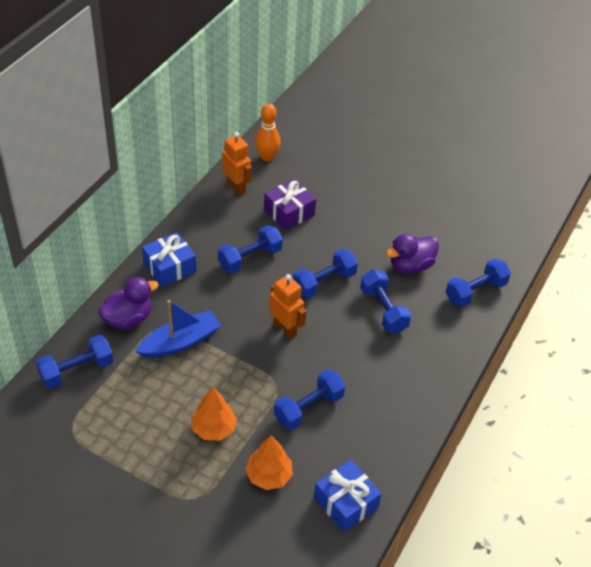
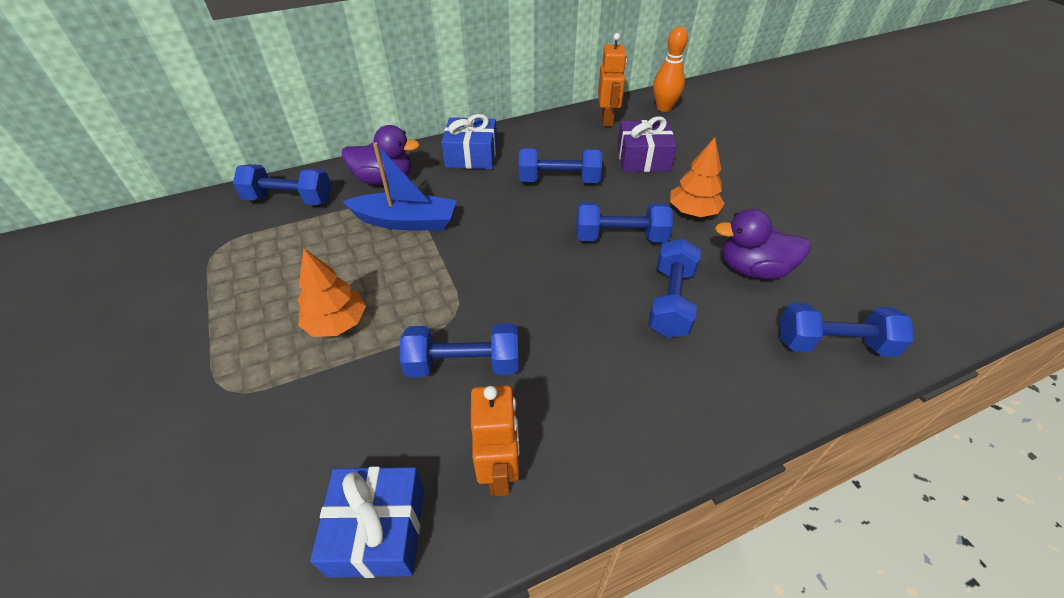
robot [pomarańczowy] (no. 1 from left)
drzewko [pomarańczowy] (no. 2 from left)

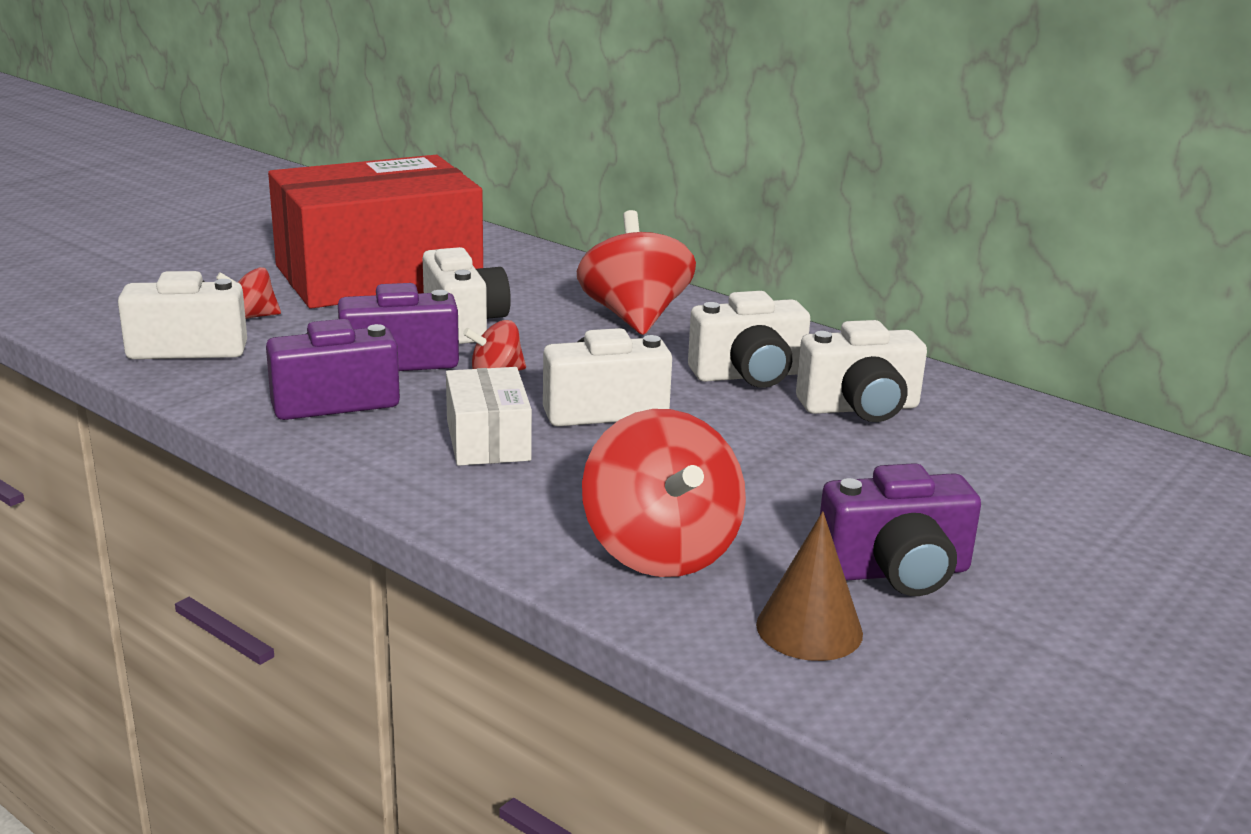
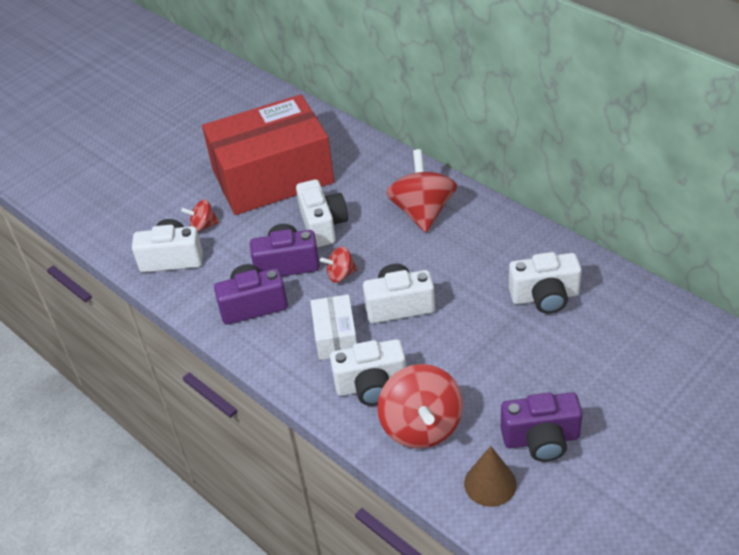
aparat fotograficzny [biały] (no. 3 from left)

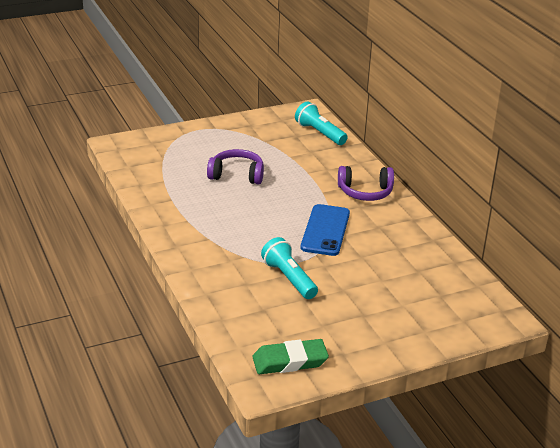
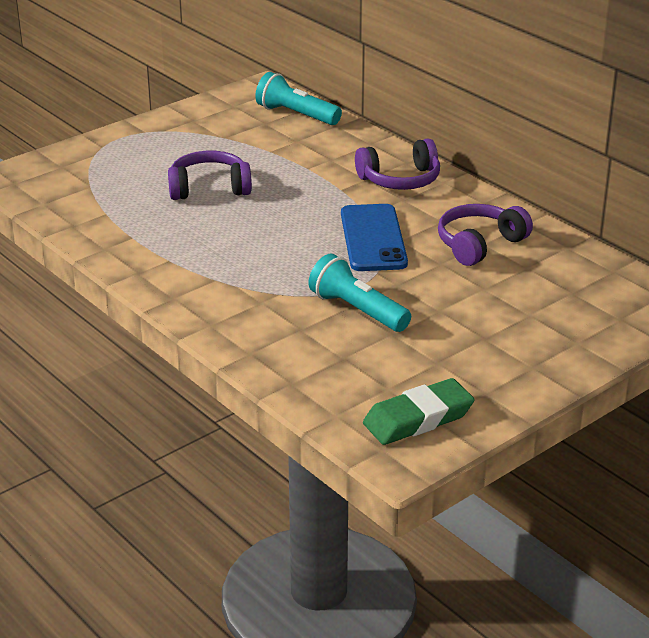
słuchawki [fioletowy] (no. 3 from left)

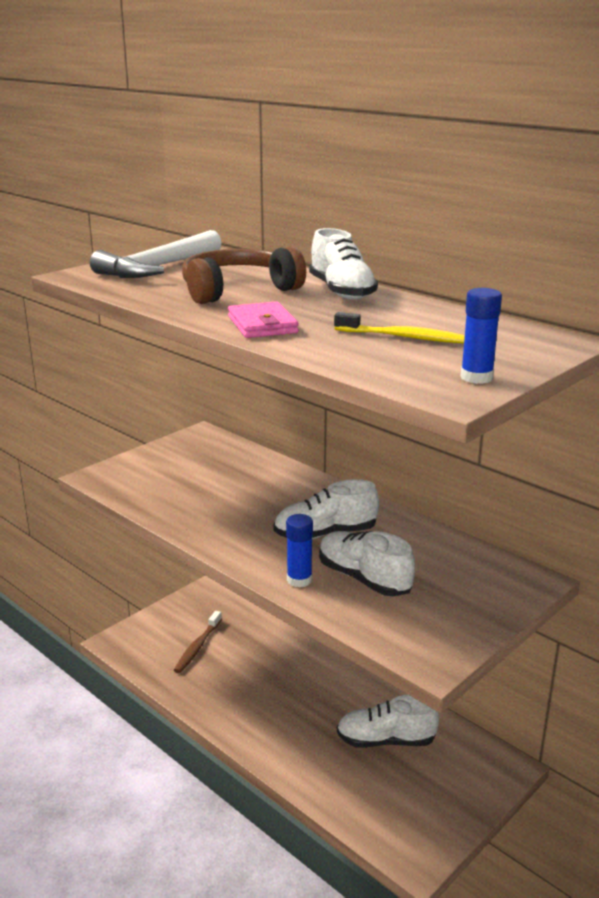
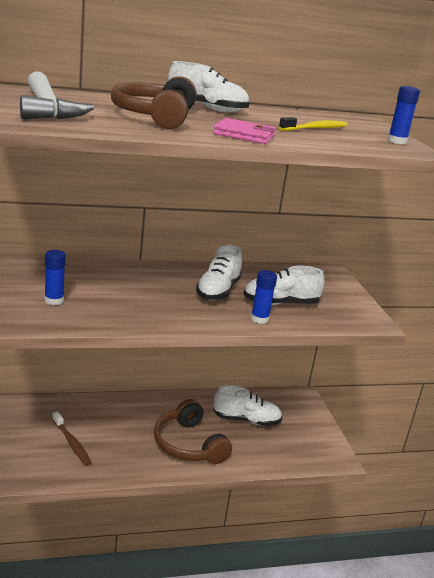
klej w sztyfcie [niebieski] (no. 1 from left)
słuchawki [brązowy] (no. 2 from left)
but [biały] (no. 3 from left)

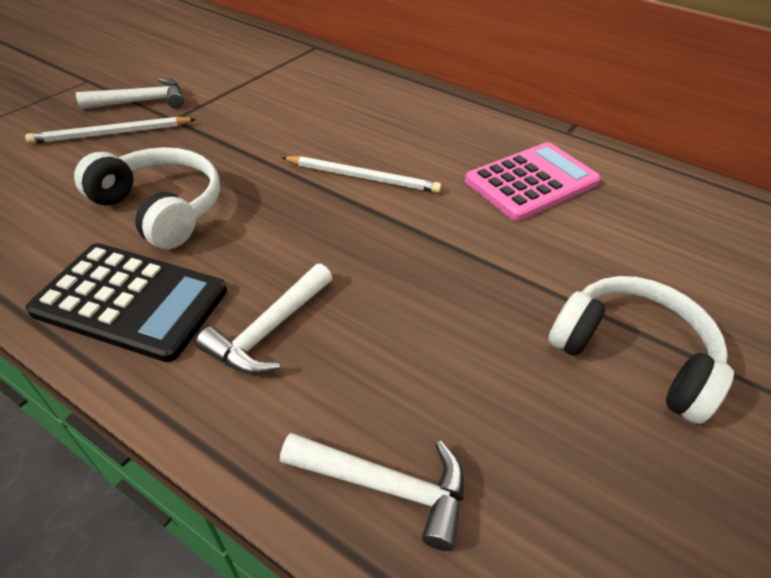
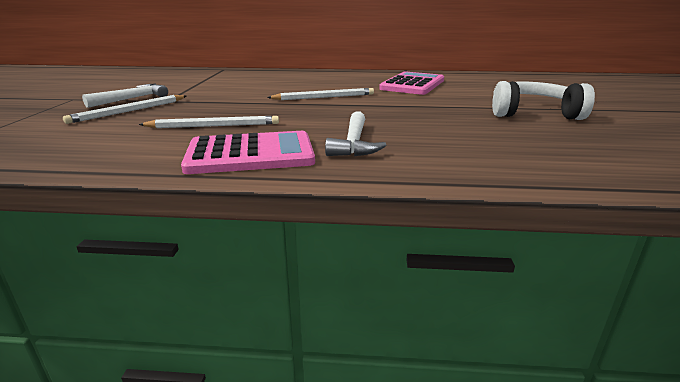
ołówek [biały] (no. 2 from left)
kalkulator [różowy] (no. 1 from left)
młotek [biały] (no. 3 from left in the first image)

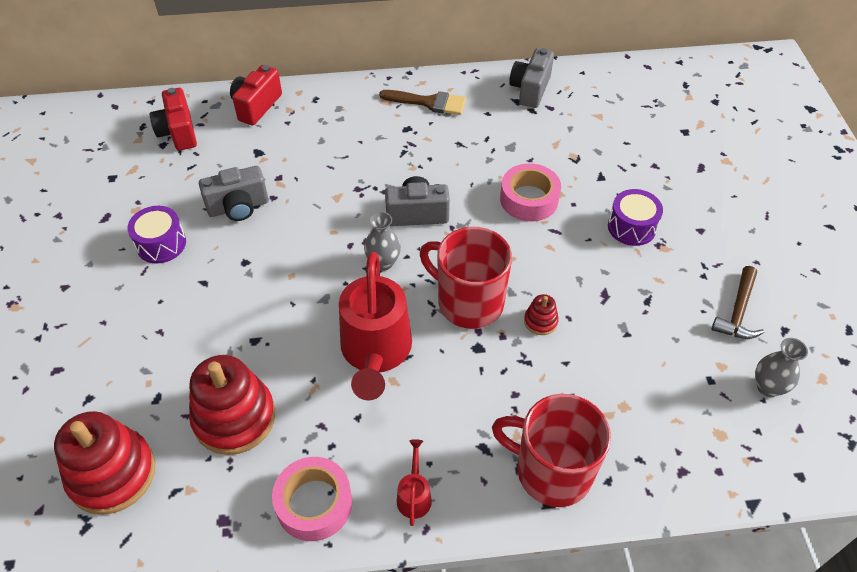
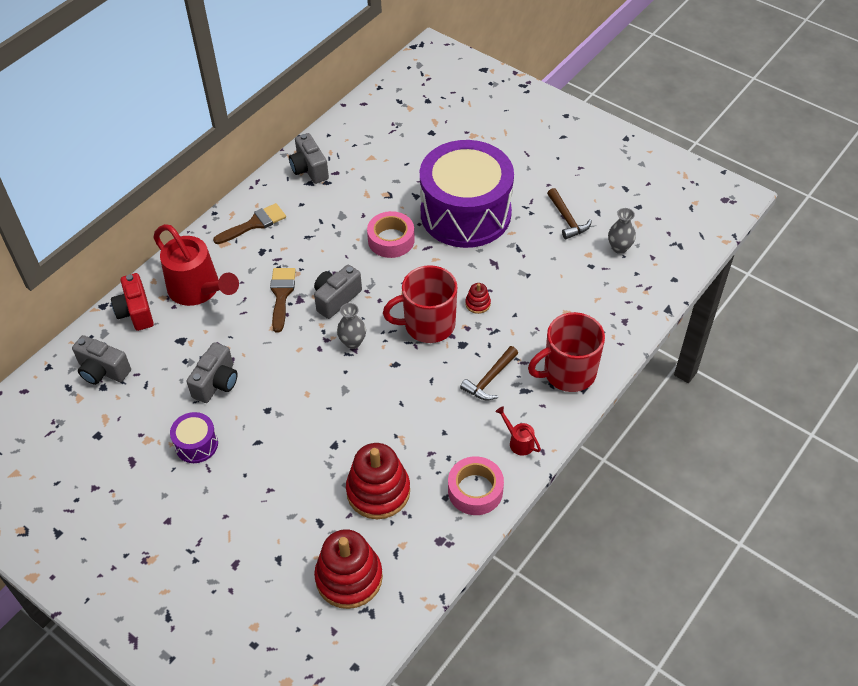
aparat fotograficzny [szary] (no. 1 from left)
konewka [czerwony] (no. 1 from left)
pędzel [brązowy] (no. 2 from left)
bęben [fioletowy] (no. 2 from left)
młotek [brązowy] (no. 1 from left)

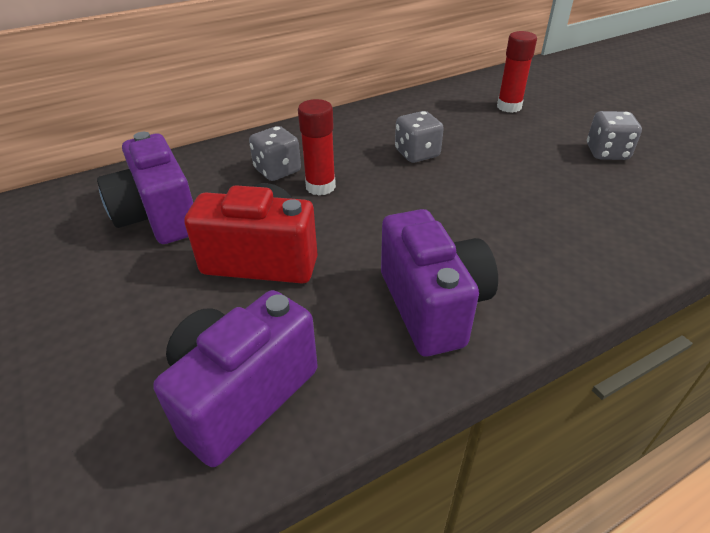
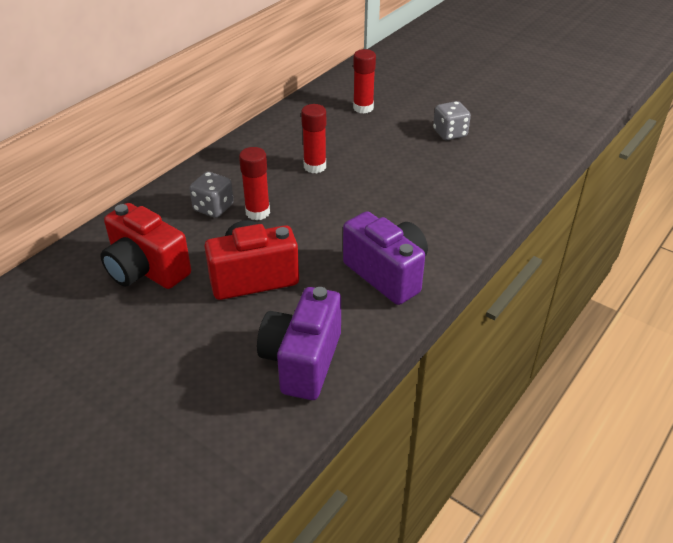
aparat fotograficzny [czerwony] (no. 1 from left)
klej w sztyfcie [czerwony] (no. 2 from left)

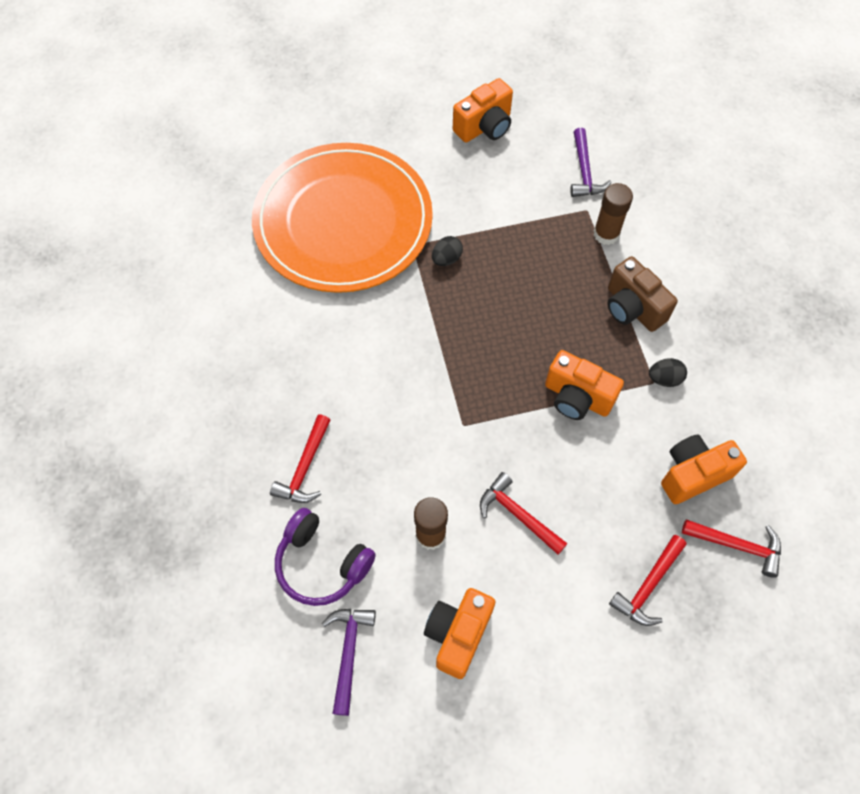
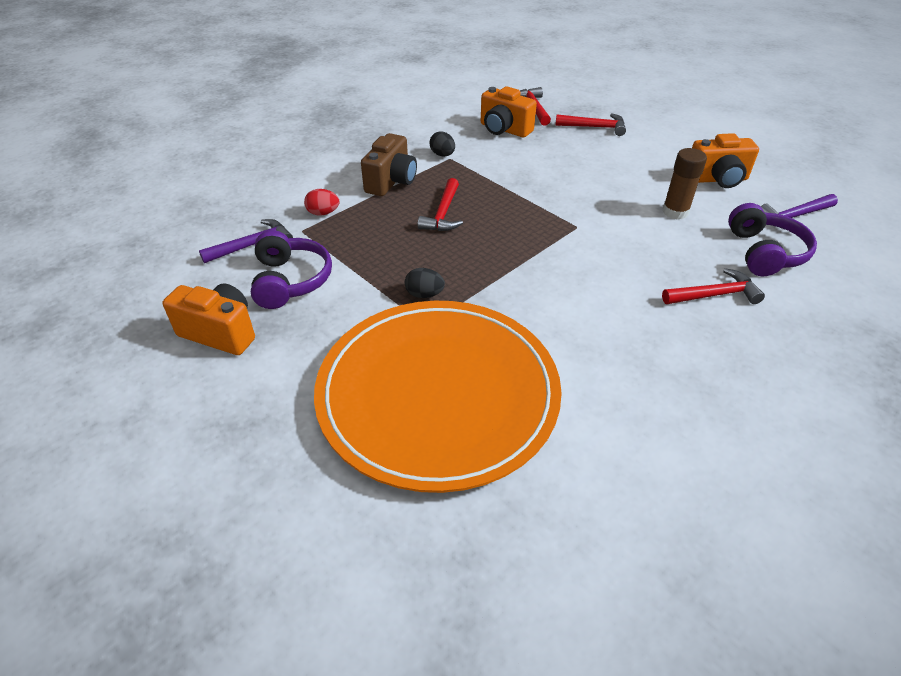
słuchawki [fioletowy] (no. 1 from left)
jajko [czerwony]
młotek [czerwony] (no. 1 from left)
aparat fotograficzny [pomarańczowy] (no. 3 from left in the first image)

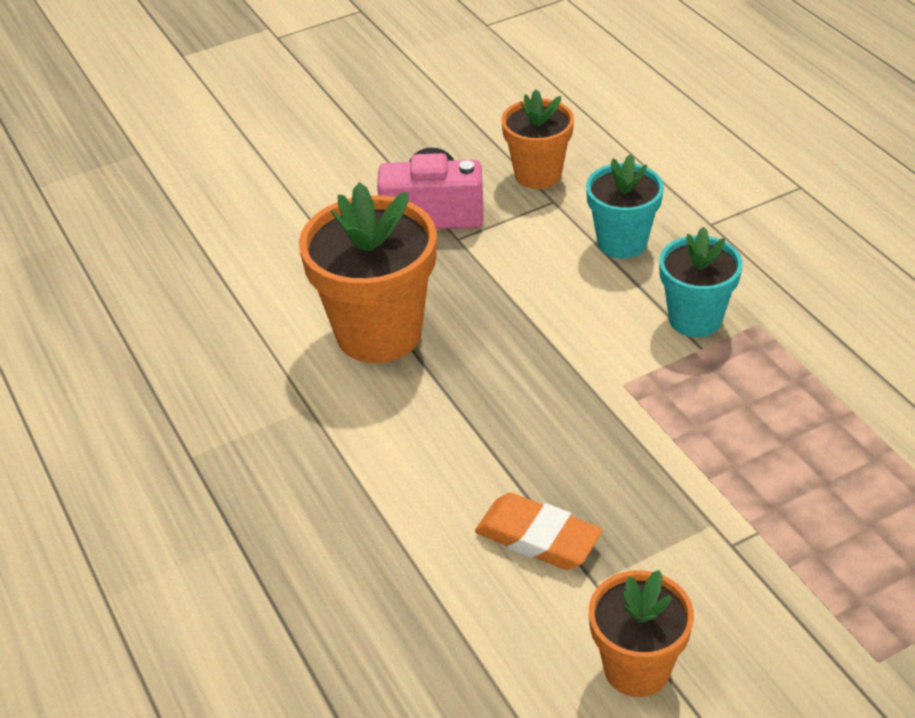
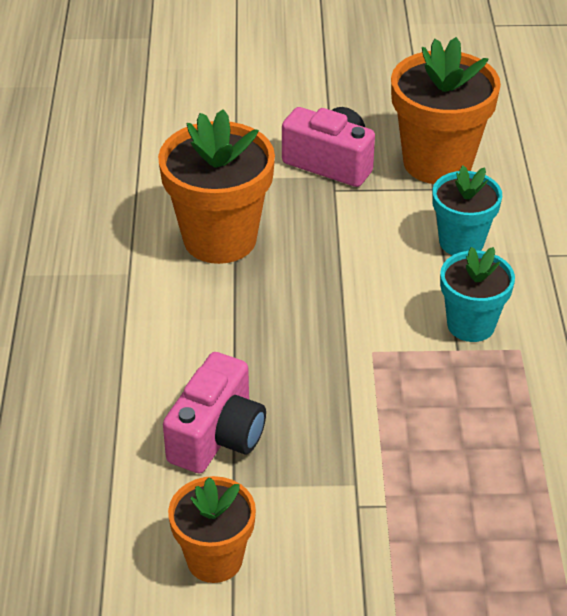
aparat fotograficzny [różowy] (no. 1 from left)
doniczka [pomarańczowy] (no. 3 from left)

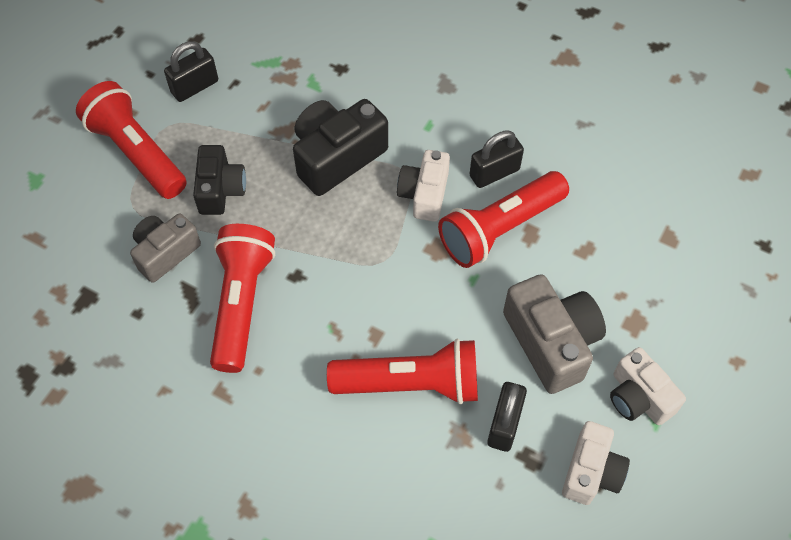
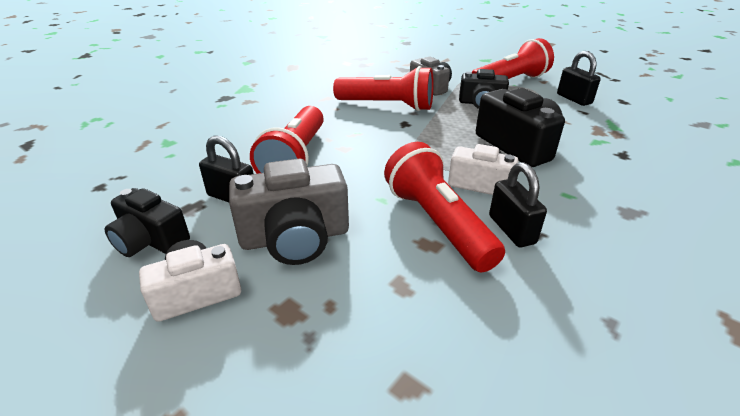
aparat fotograficzny [czarny] (no. 1 from left)

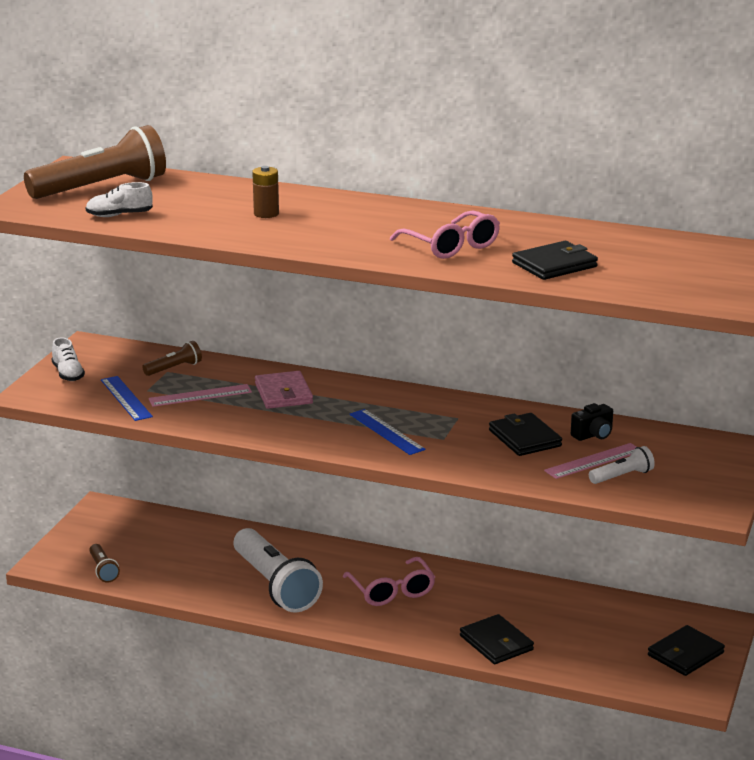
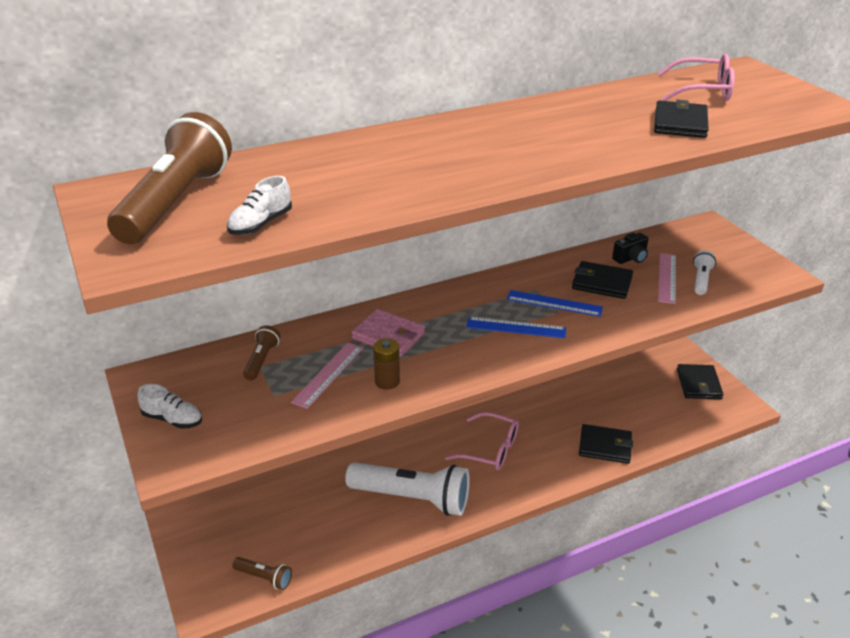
bateria [brązowy]
linijka [niebieski] (no. 2 from left)
aparat fotograficzny [czarny]
okulary [różowy] (no. 2 from left)

